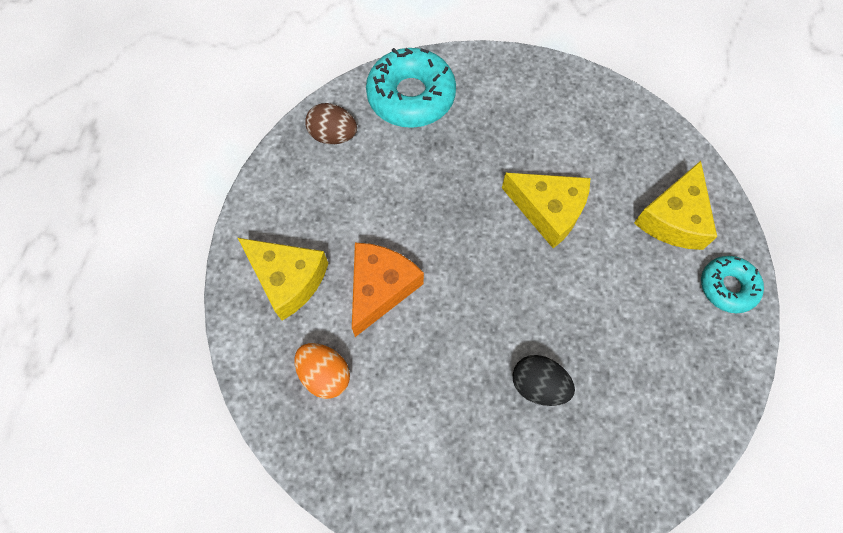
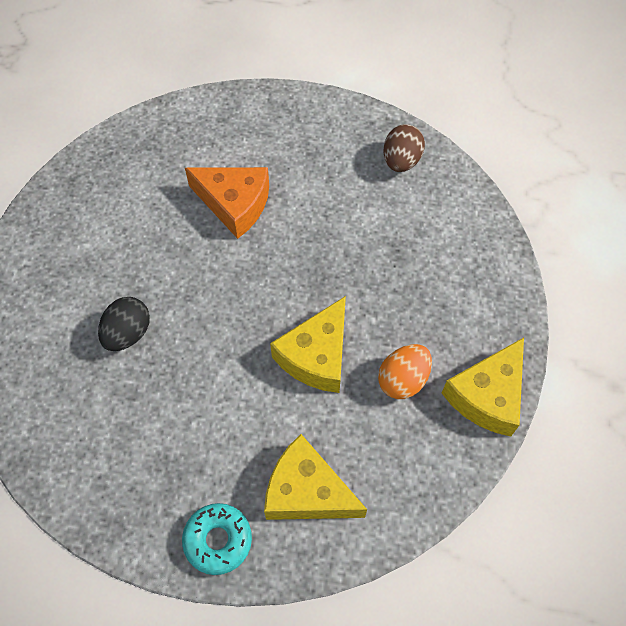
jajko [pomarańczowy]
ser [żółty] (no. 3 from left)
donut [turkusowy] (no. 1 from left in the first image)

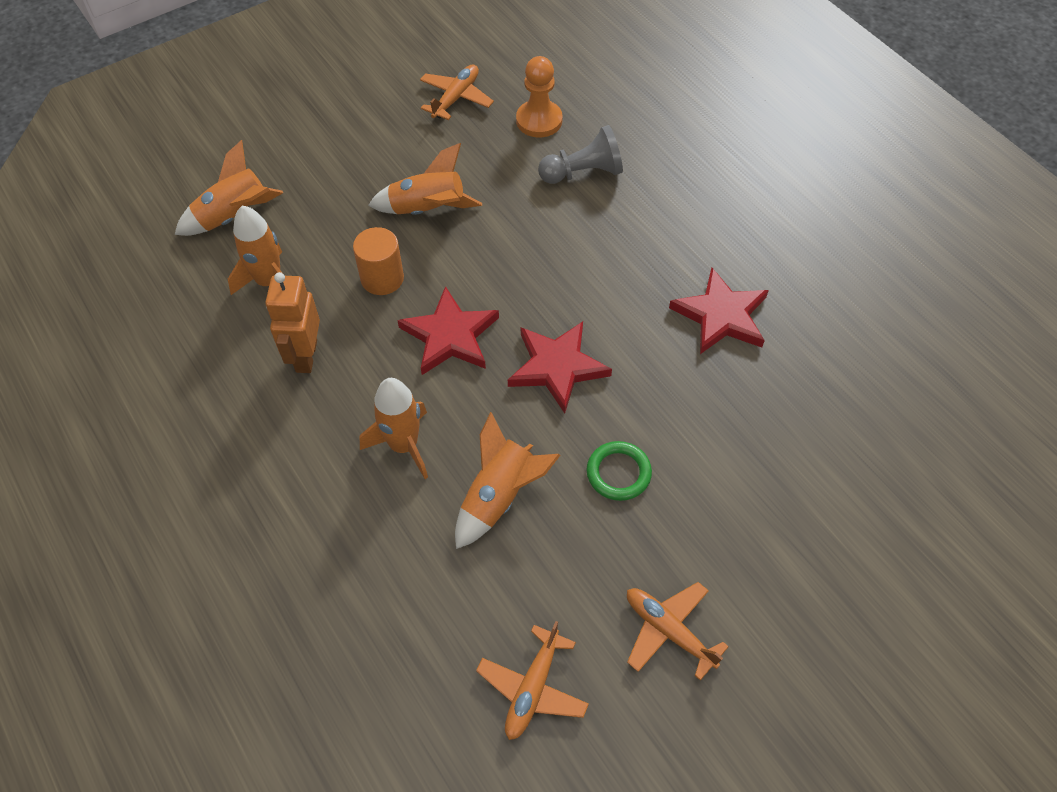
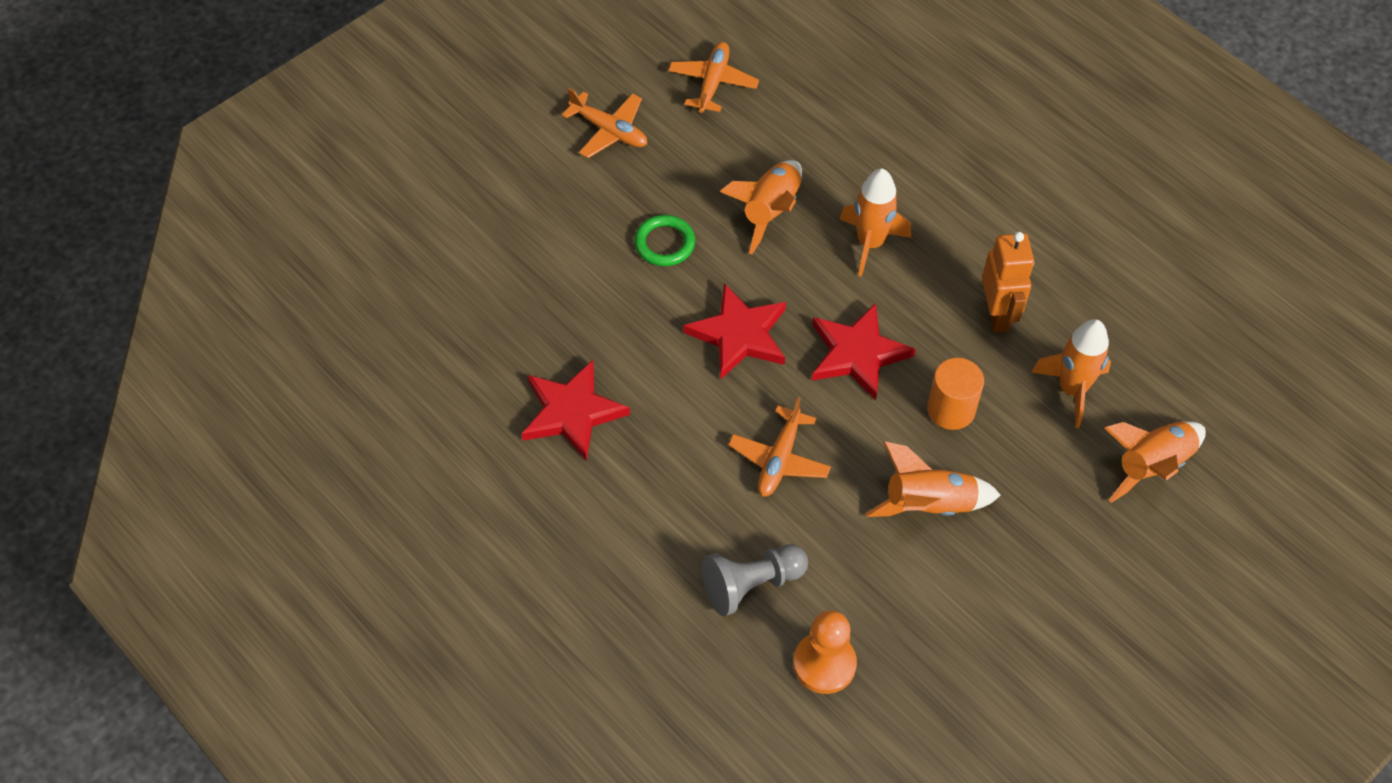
samolot [pomarańczowy] (no. 3 from left)

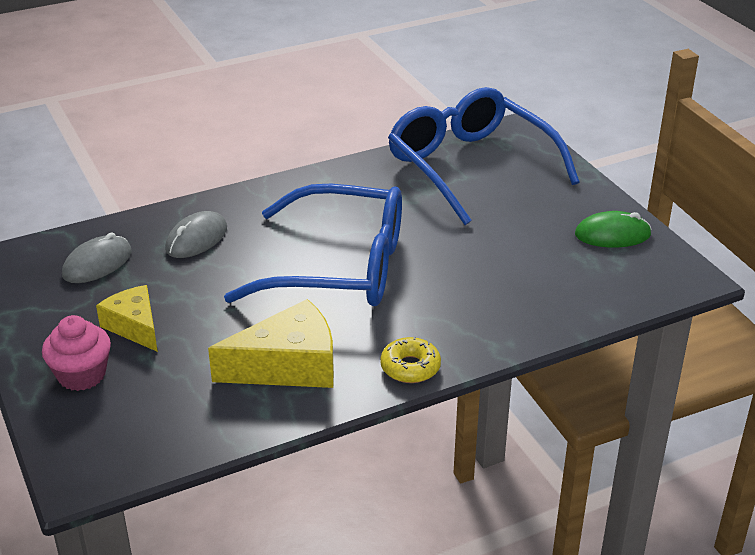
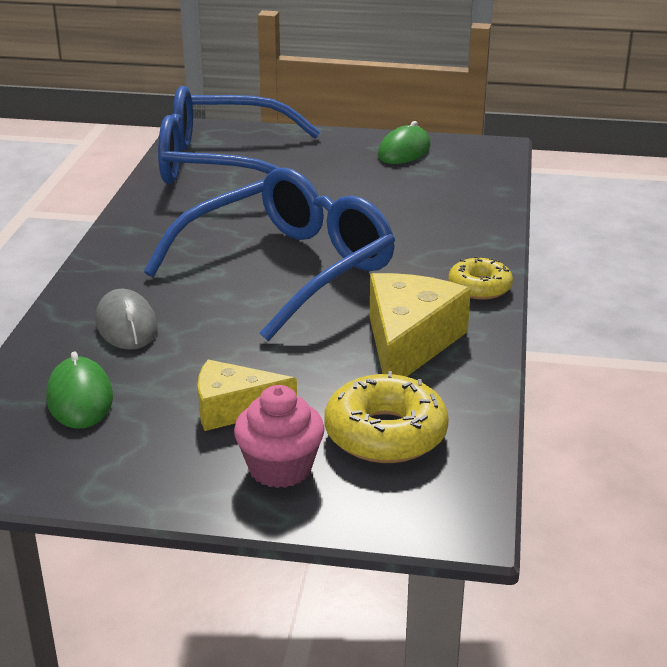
myszka [zielony] (no. 1 from left)
donut [żółty] (no. 1 from left)

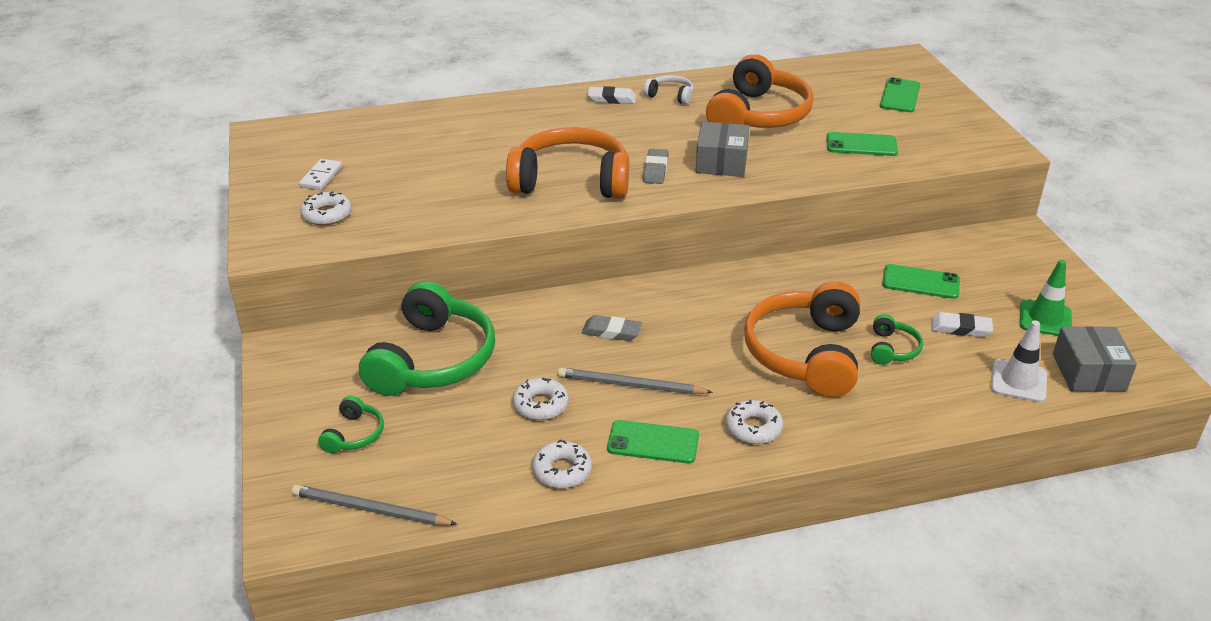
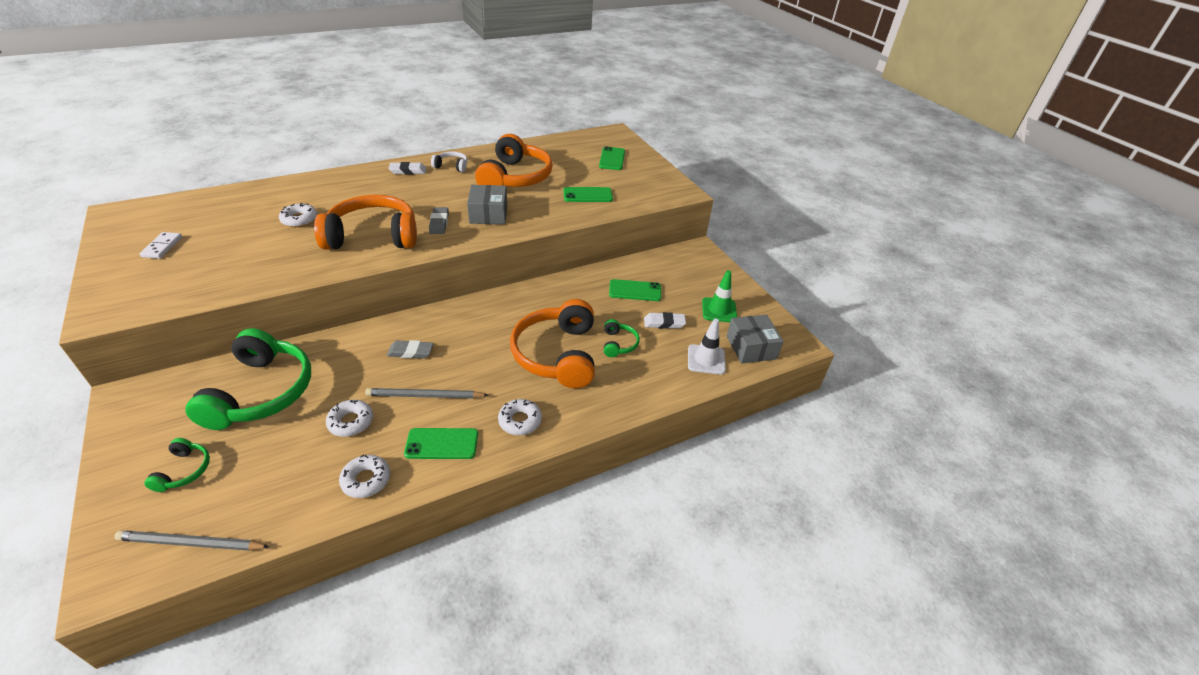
donut [biały] (no. 1 from left)

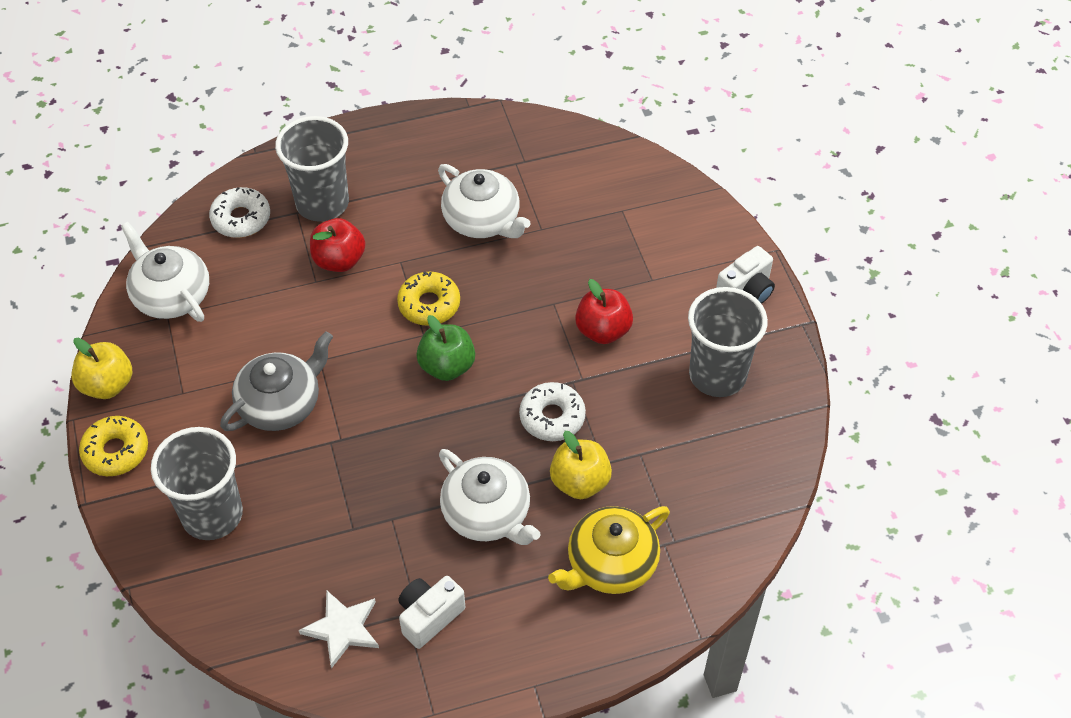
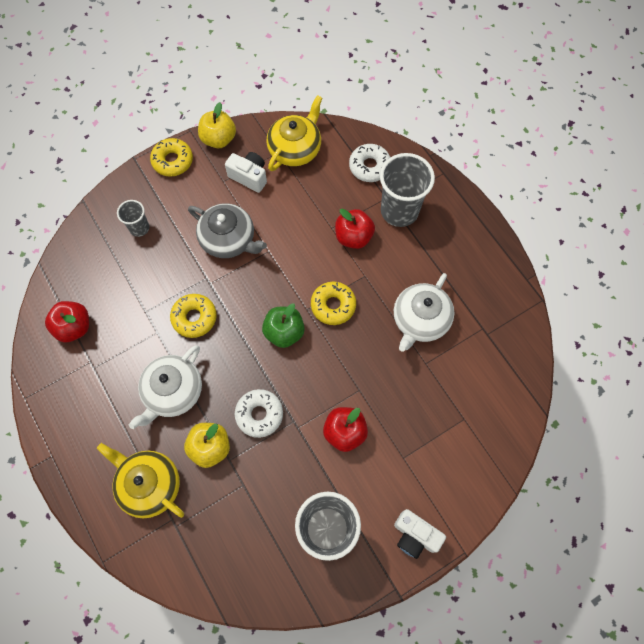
jabłko [czerwony] (no. 1 from left)
szklanka [szary] (no. 1 from left)
donut [żółty] (no. 2 from left)
aparat fotograficzny [biały] (no. 1 from left)
imbryk [żółty] (no. 2 from left)

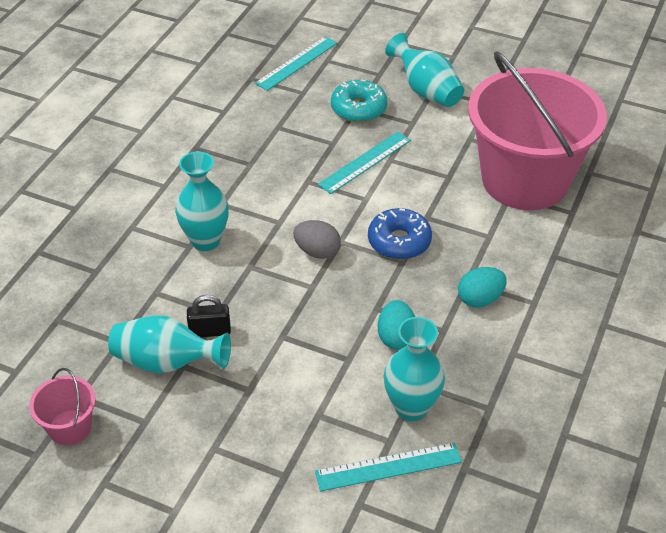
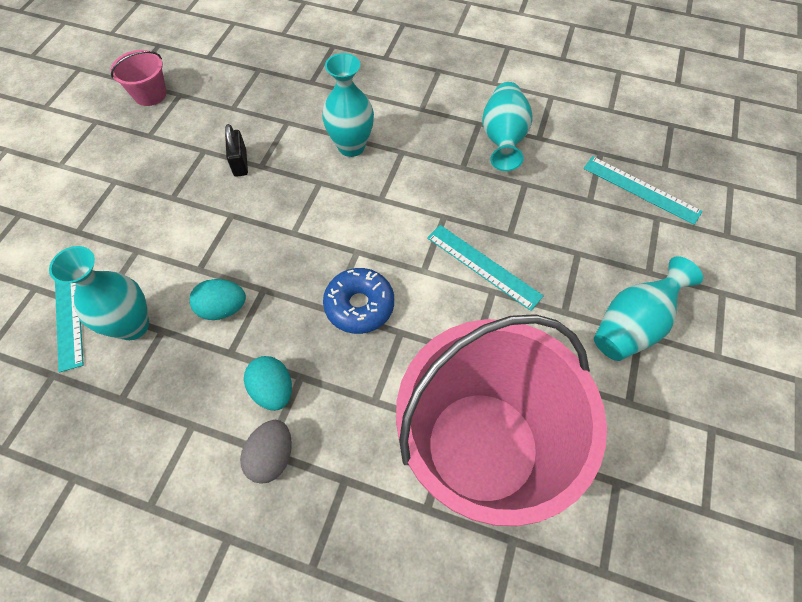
jajko [szary]
wazon [turkusowy] (no. 3 from left)
donut [turkusowy]

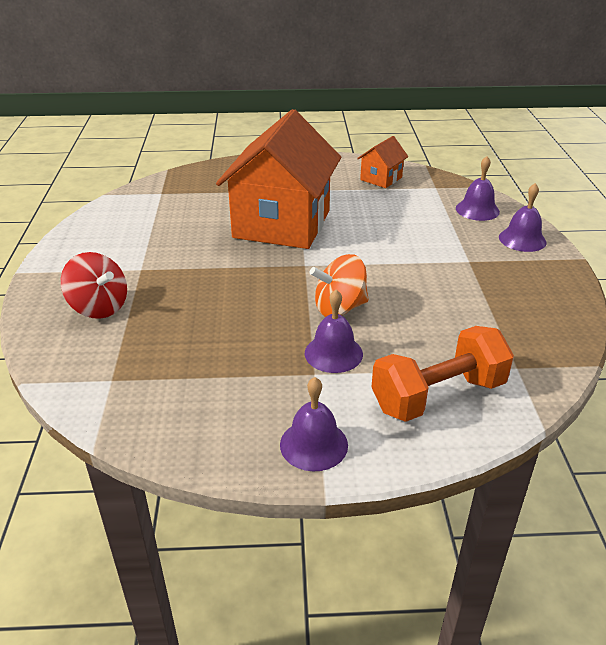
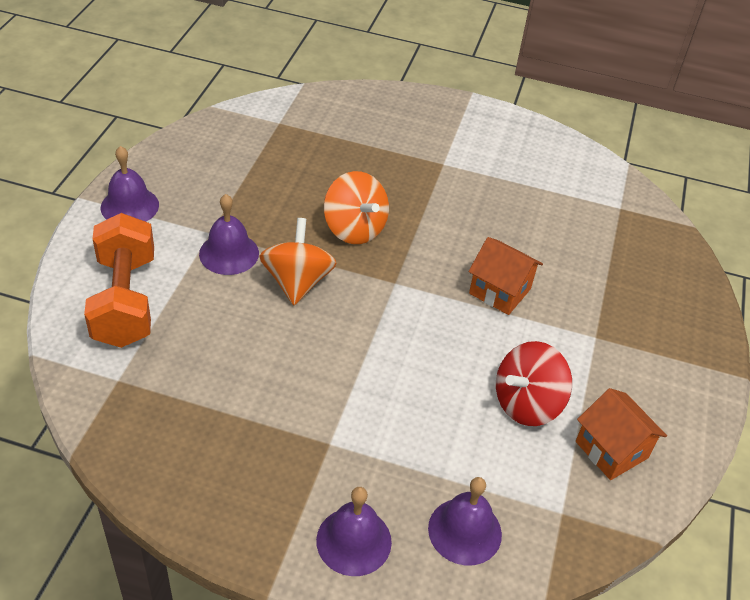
bączek [pomarańczowy] (no. 2 from left)
domek [pomarańczowy] (no. 1 from left)
bączek [czerwony]

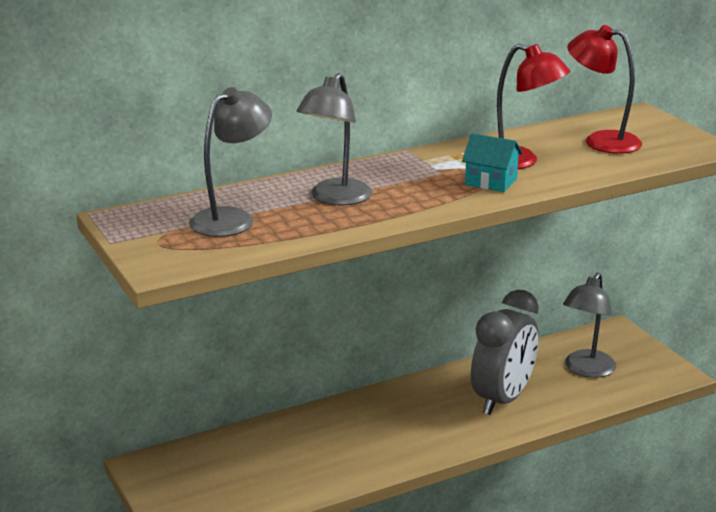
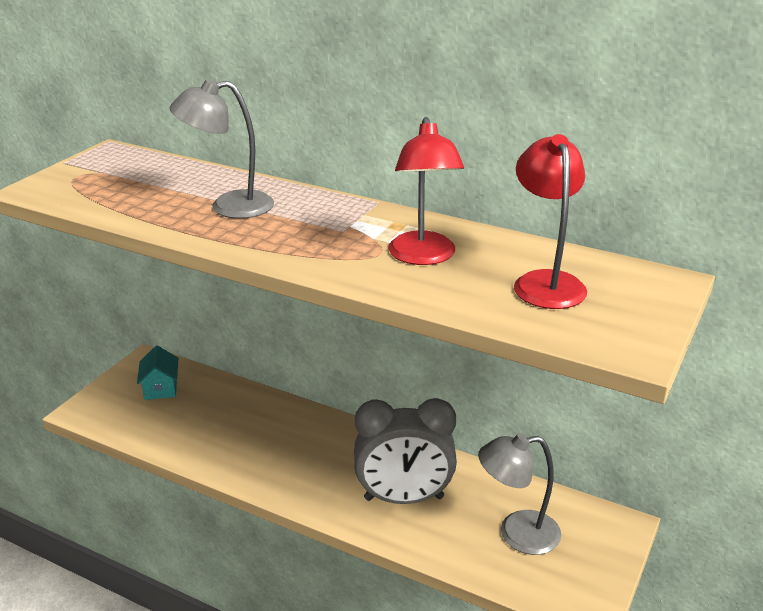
domek [turkusowy]
lampka [szary] (no. 1 from left in the first image)

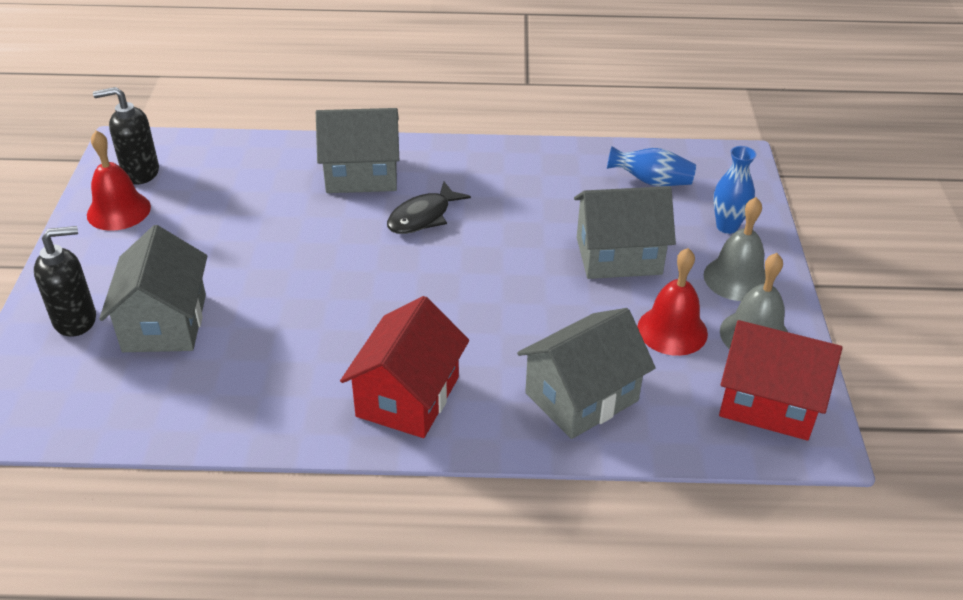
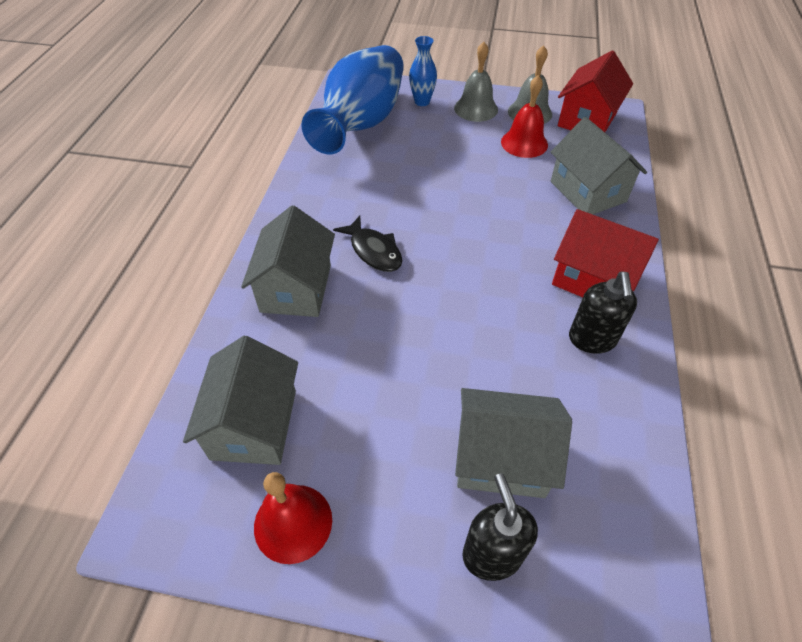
domek [szary] (no. 1 from left)
wazon [niebieski] (no. 1 from left)
dozownik mydła [czarny] (no. 2 from left)

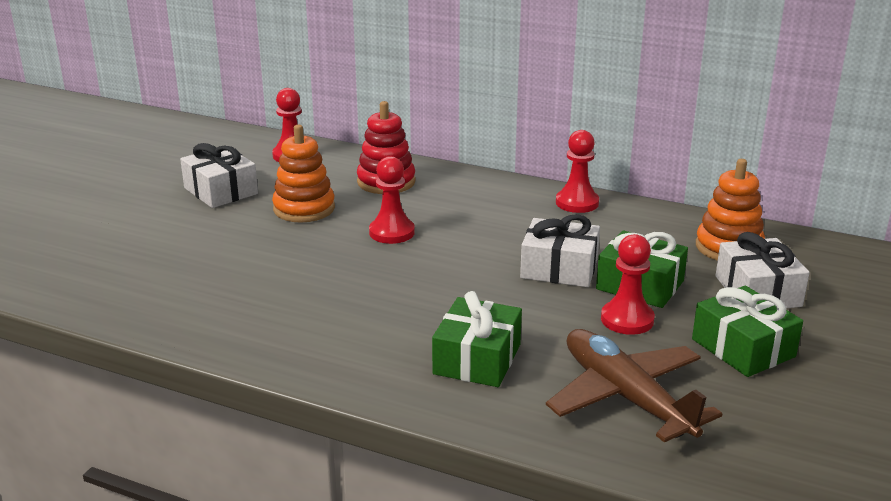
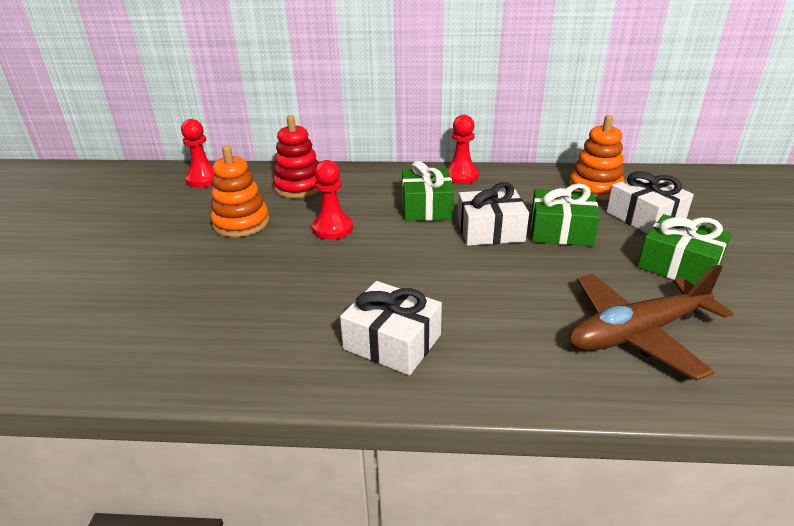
prezent [biały] (no. 1 from left)
prezent [zielony] (no. 1 from left)
samolot [brązowy]
pionek [czerwony] (no. 4 from left in the first image)

